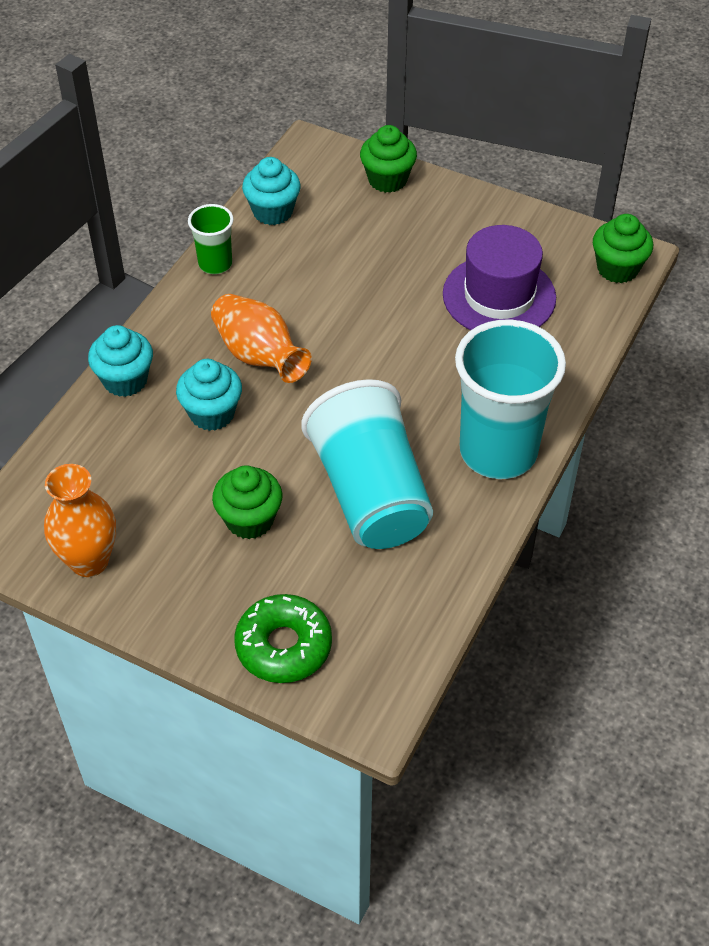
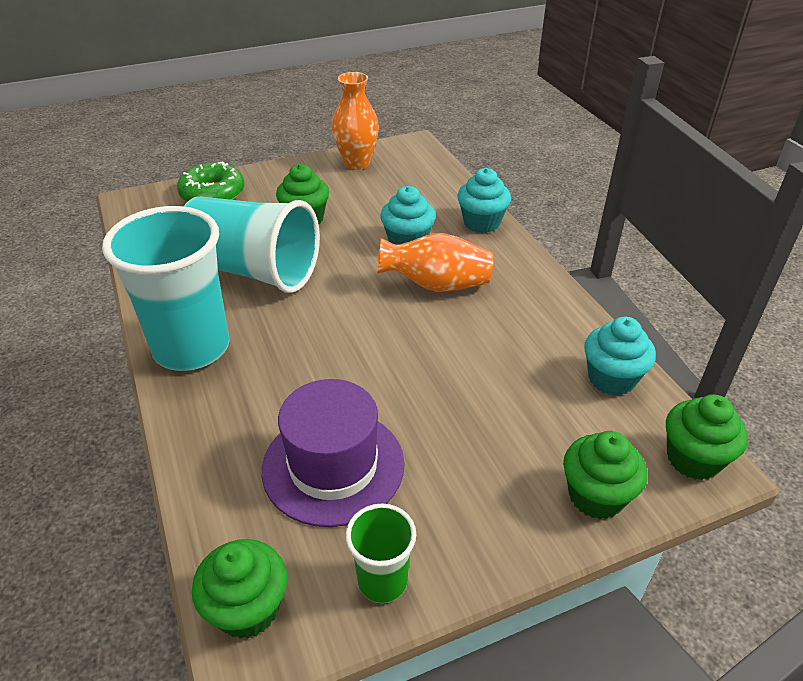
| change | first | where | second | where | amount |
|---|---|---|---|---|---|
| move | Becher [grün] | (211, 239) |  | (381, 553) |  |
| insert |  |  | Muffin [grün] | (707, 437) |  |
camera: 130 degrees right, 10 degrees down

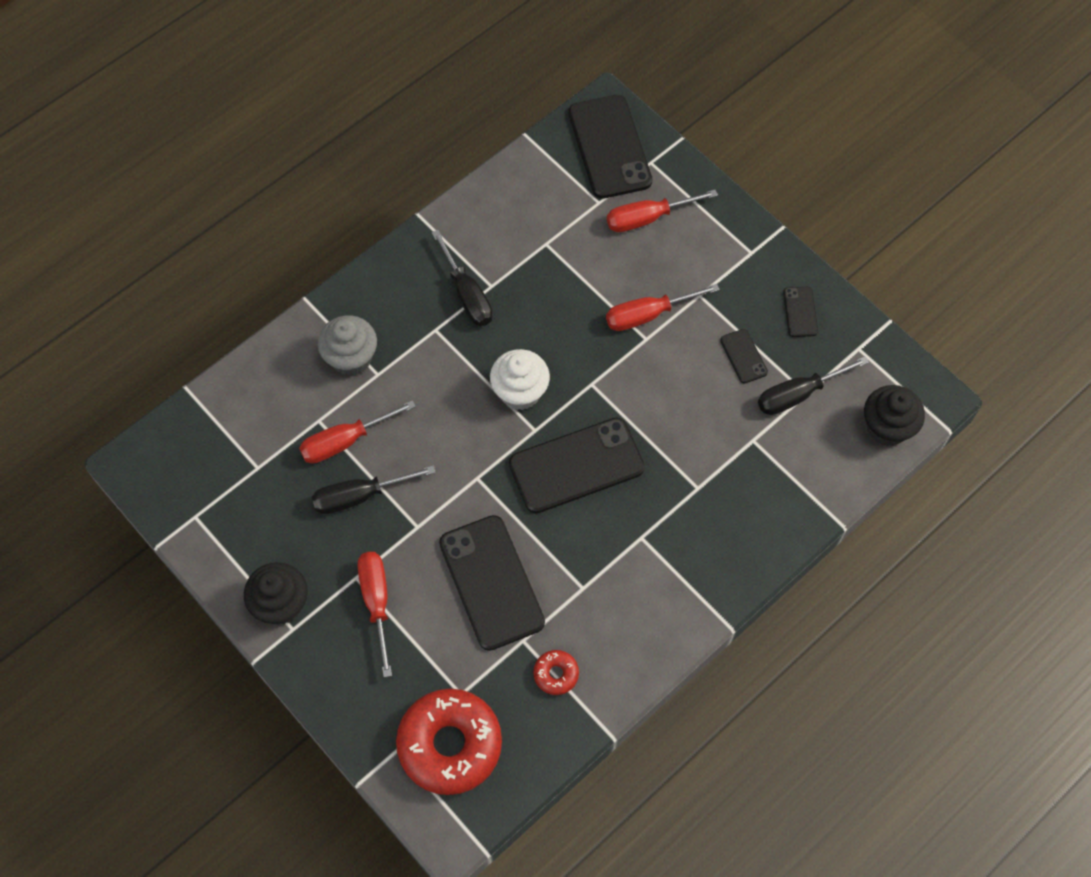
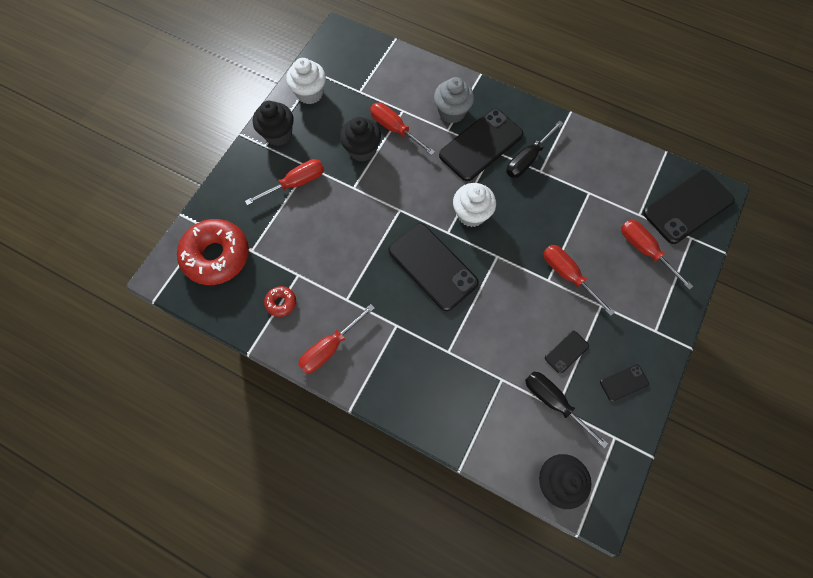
| change | first | where | second | where | amount |
|---|---|---|---|---|---|
| replace | Schraubenzieher [schwarz] | (374, 489) | Muffin [schwarz] | (360, 139) |  |
| move | Handy [schwarz] | (492, 583) |  | (481, 145) |  |
| insert |  |  | Muffin [weiß] | (306, 81) |  |
| insert |  |  | Schraubenzieher [rot] | (336, 339) |  |
camera: 70 degrees right, 5 degrees up

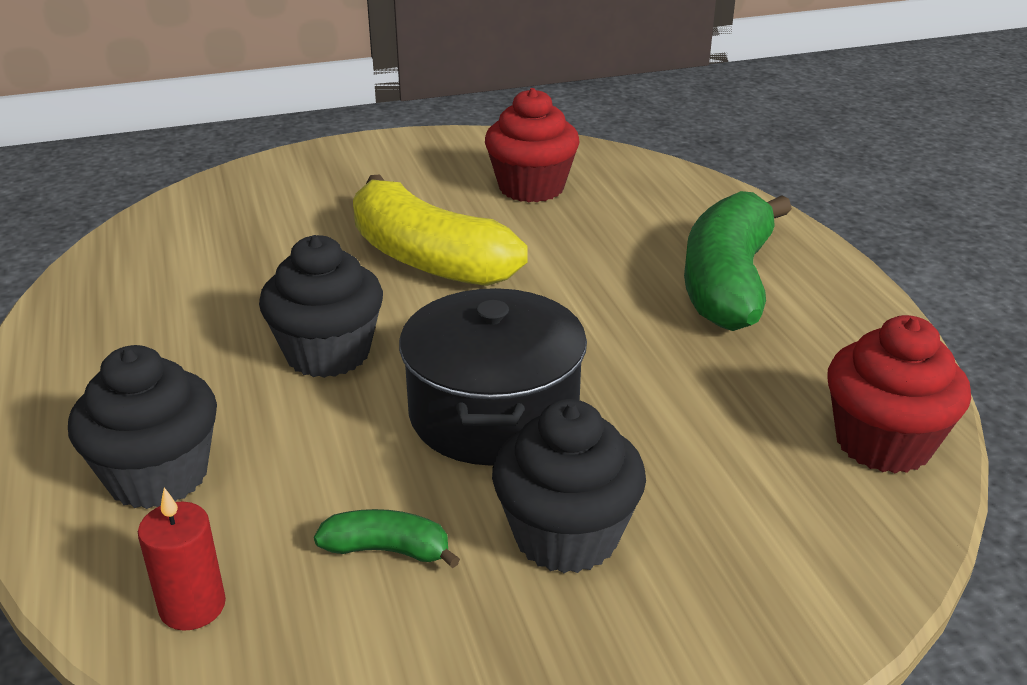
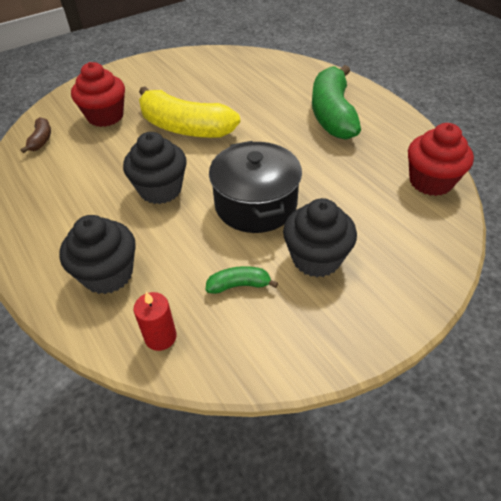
| change | first | where | second | where | amount |
|---|---|---|---|---|---|
| move | Muffin [rot] | (532, 145) |  | (98, 94) |  |
| insert |  |  | Banane [braun] | (35, 135) |  |
camera: 15 degrees left, 15 degrees up

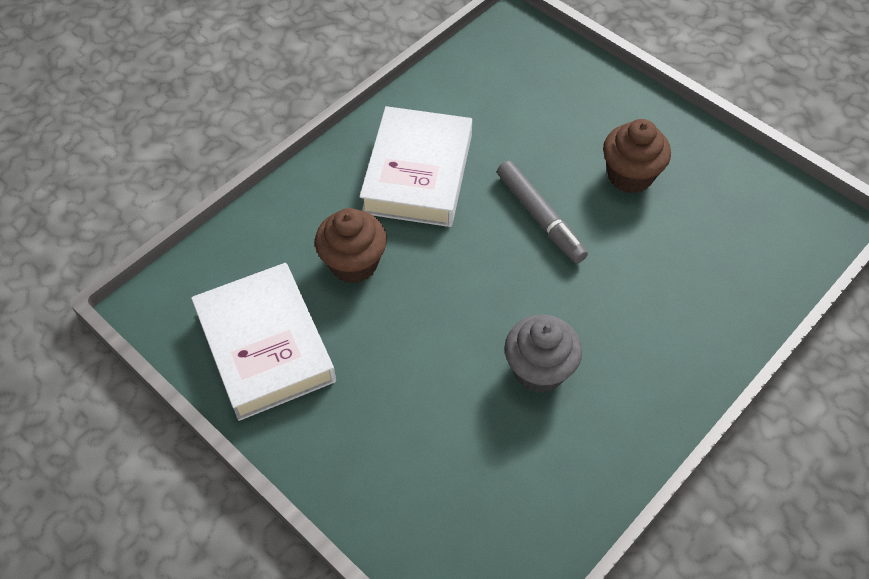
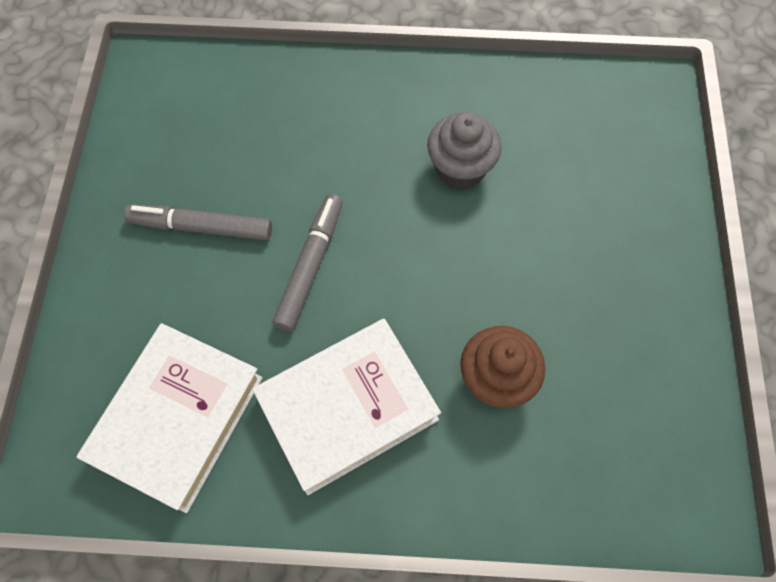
| change | first | where | second | where | amount |
|---|---|---|---|---|---|
| move | Buch [weiß] | (263, 342) |  | (170, 418) |  |
| replace | Muffin [braun] | (637, 156) | Filzstift [grau] | (198, 222) |  |
camera: 130 degrees left, 10 degrees up

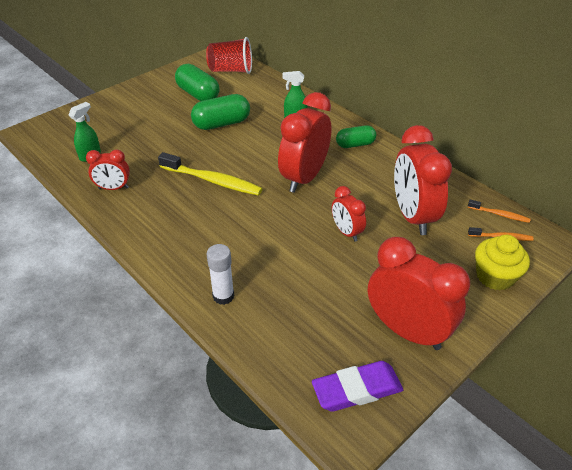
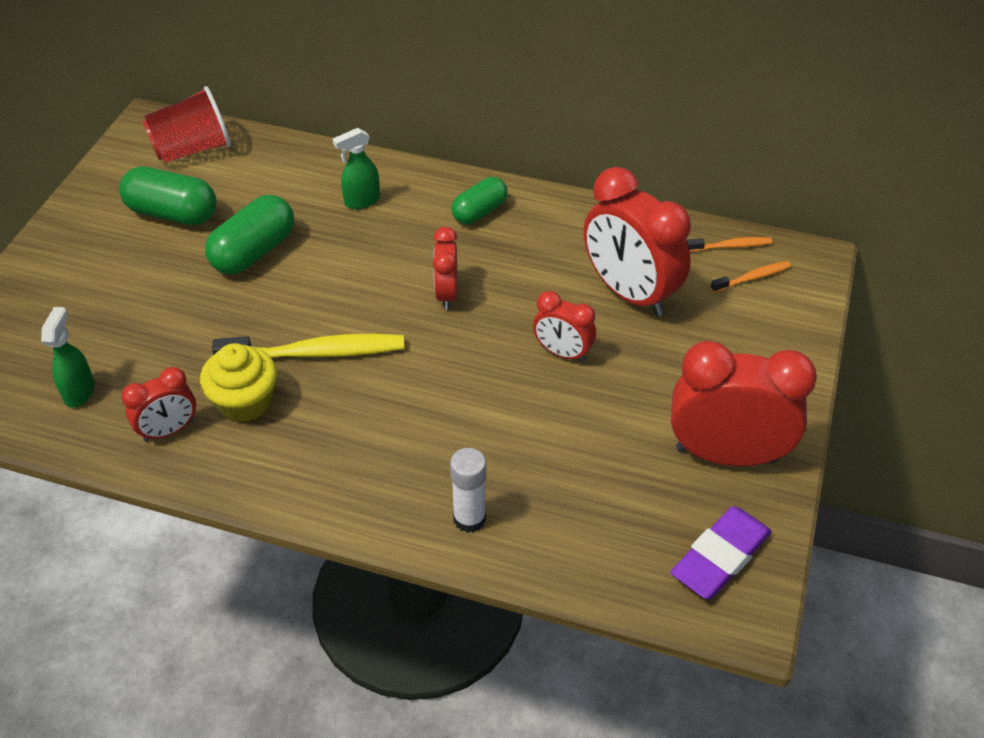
| change | first | where | second | where | amount |
|---|---|---|---|---|---|
| resize | Wecker [rot] | (304, 142) |  | (445, 268) | x0.53 |
| move | Muffin [gelb] | (502, 262) |  | (238, 382) |  |
camera: 30 degrees left, 5 degrees up

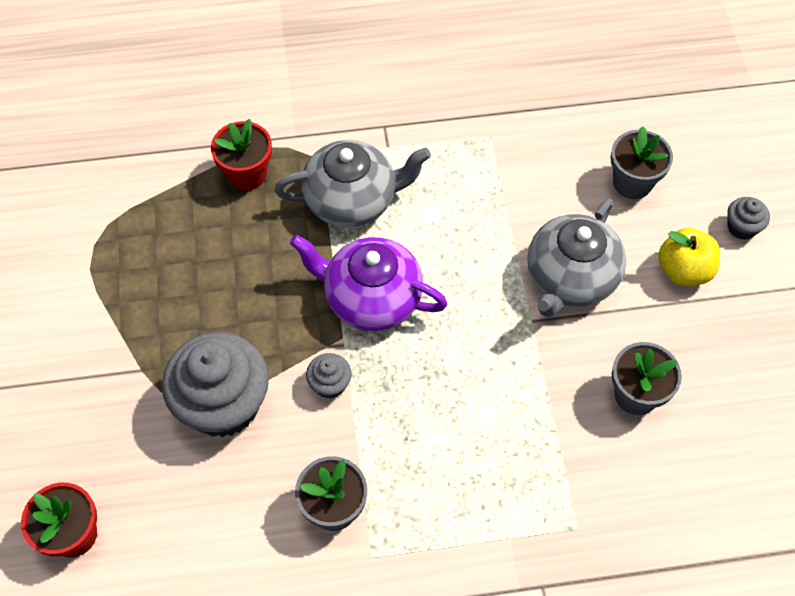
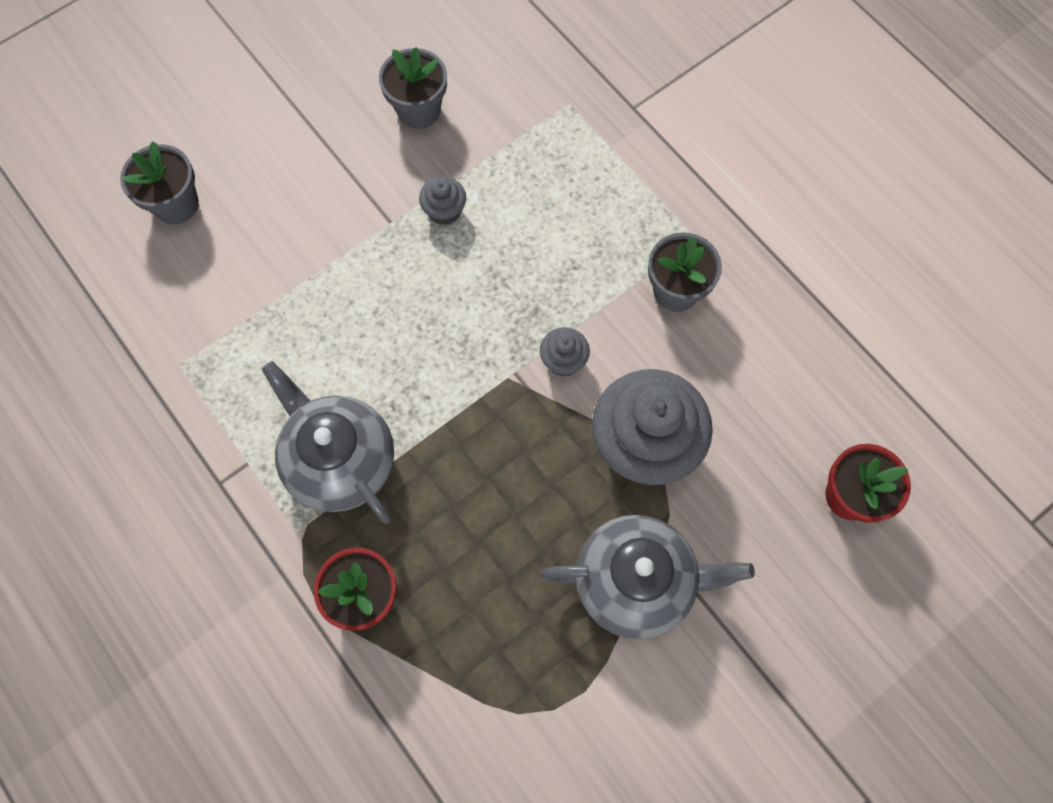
| change | first | where | second | where | amount |
|---|---|---|---|---|---|
| delete | Teekanne [lila] | (368, 283) |  |  |  |
| move | Teekanne [grau] | (576, 257) |  | (648, 577) |  |
| delete | Apfel [gelb] | (689, 257) |  |  |  |
| move | Muffin [grau] | (748, 218) |  | (442, 200) |  |
camera: 120 degrees left, 10 degrees up

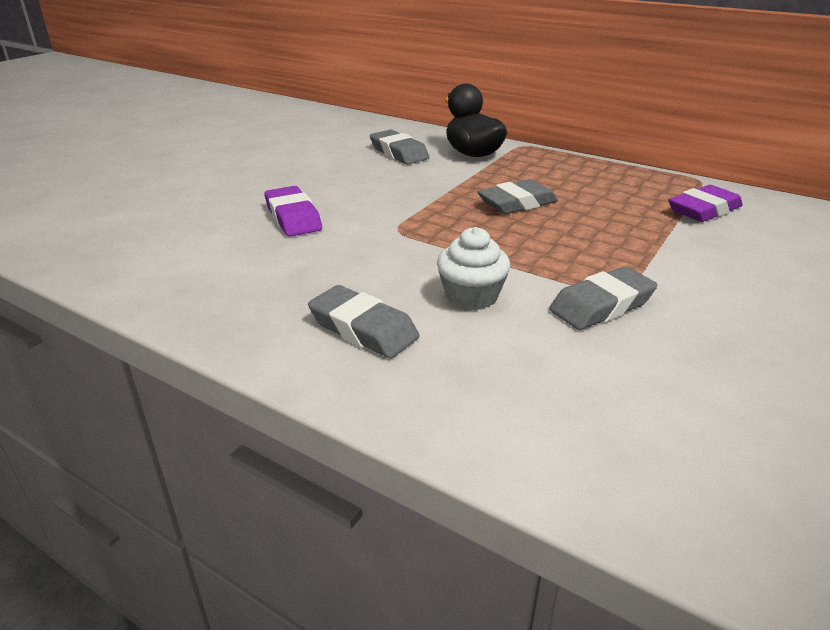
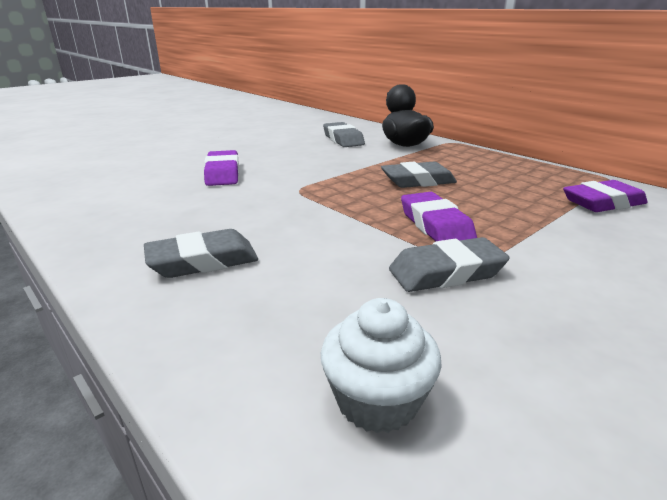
| change | first | where | second | where | amount |
|---|---|---|---|---|---|
| rotate | Radiergummi [grau] | (363, 321) |  | (201, 253) | 75 degrees counterclockwise |
| move | Muffin [weiß] | (473, 268) |  | (381, 365) |  |
| insert |  |  | Radiergummi [lila] | (439, 216) |  |
camera: 15 degrees right, 5 degrees down

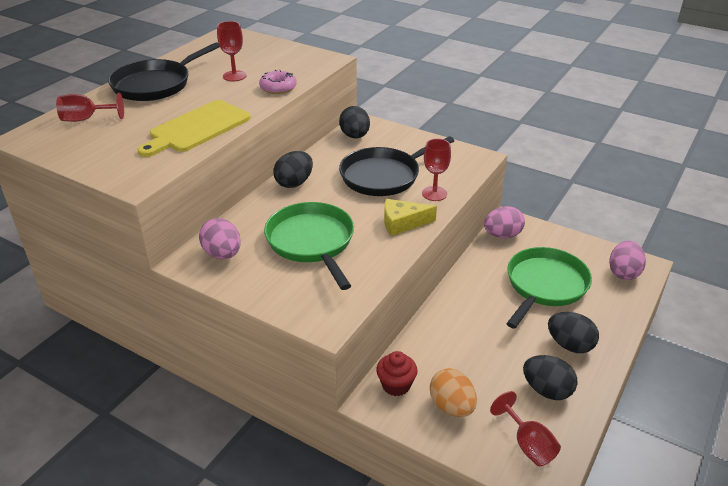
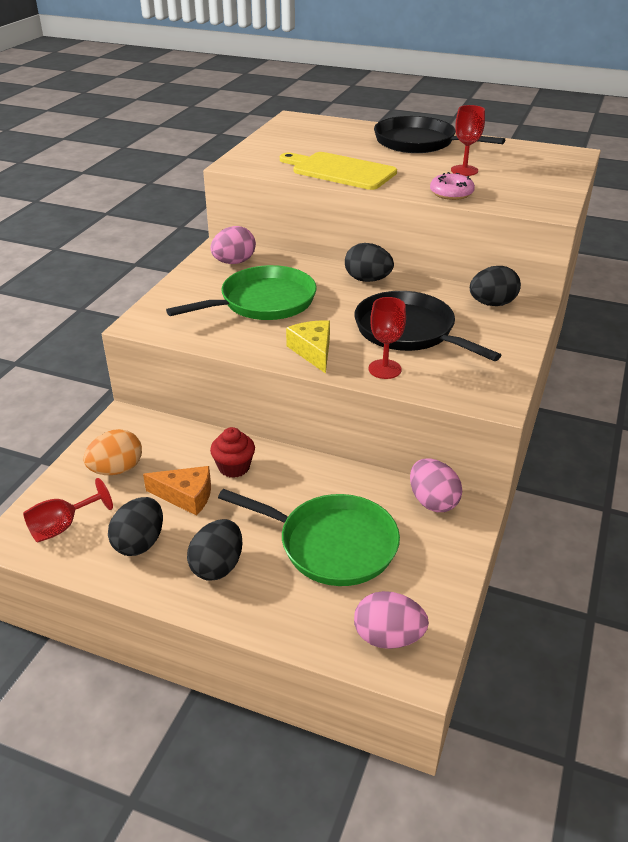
| change | first | where | second | where | amount |
|---|---|---|---|---|---|
| delete | Kelch [rot] | (90, 107) |  |  |  |
| move | Muffin [rot] | (397, 373) |  | (232, 452) |  |
| insert |  |  | Käse [orange] | (177, 491) |  |
camera: 80 degrees right, 0 degrees up

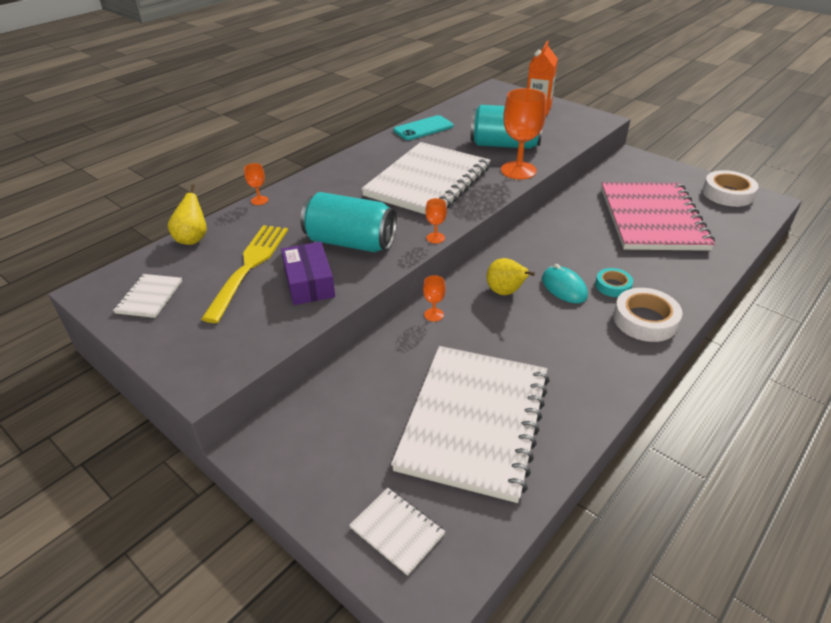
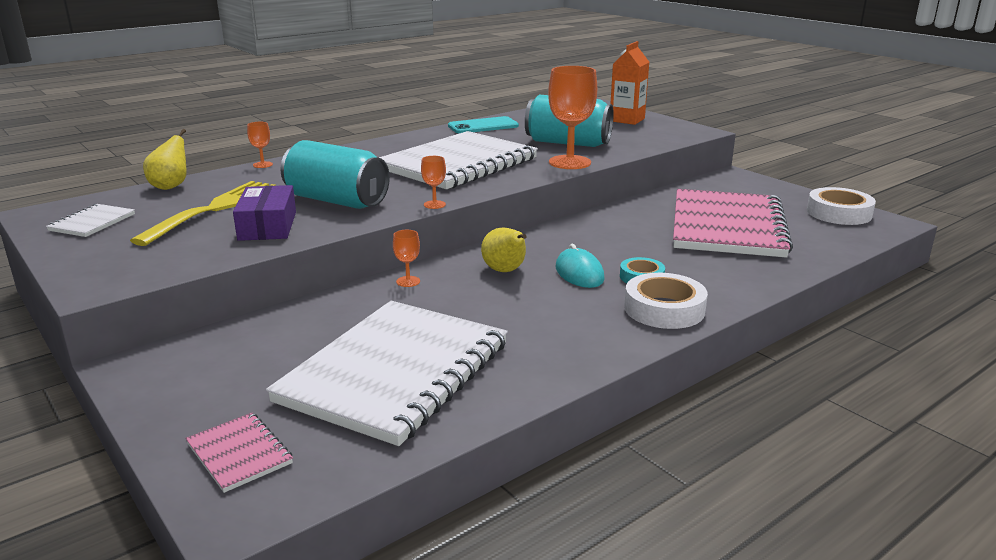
| change | first | where | second | where | amount |
|---|---|---|---|---|---|
| recolor | Notizbuch [weiß] | (397, 532) | Notizbuch [rosa] | (239, 452) |  |
camera: 10 degrees right, 15 degrees down

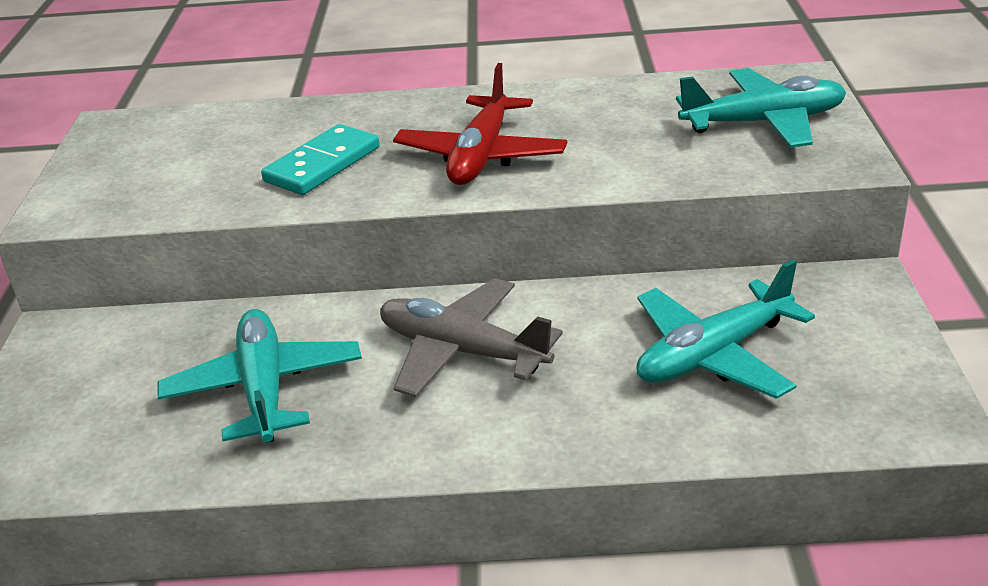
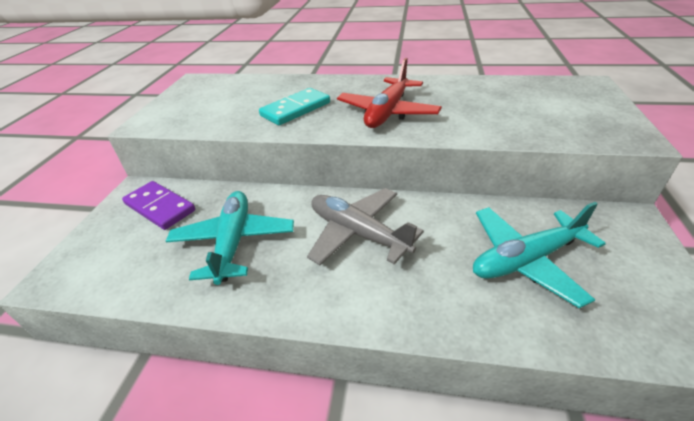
| change | first | where | second | where | amount |
|---|---|---|---|---|---|
| delete | Flugzeug [türkis] | (761, 108) |  |  |  |
| insert |  |  | Dominostein [lila] | (158, 205) |  |
camera: 10 degrees right, 5 degrees up

